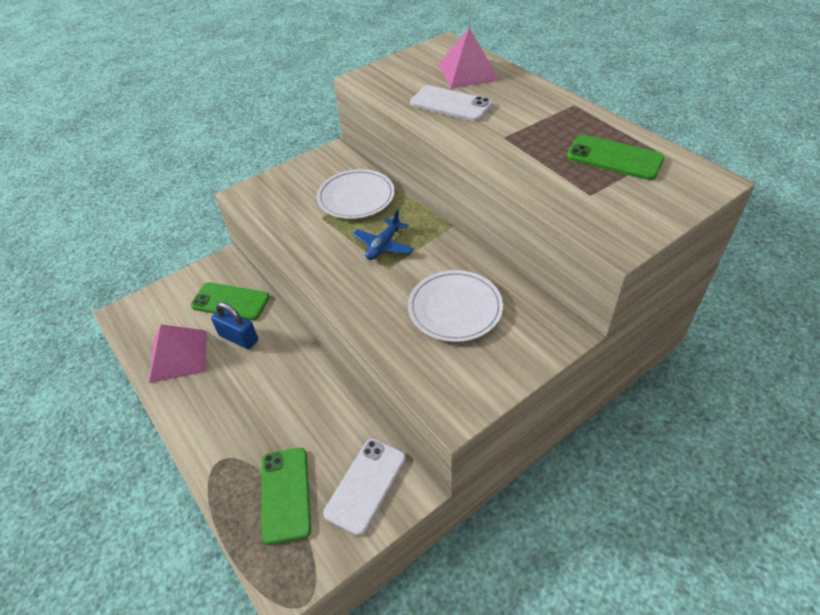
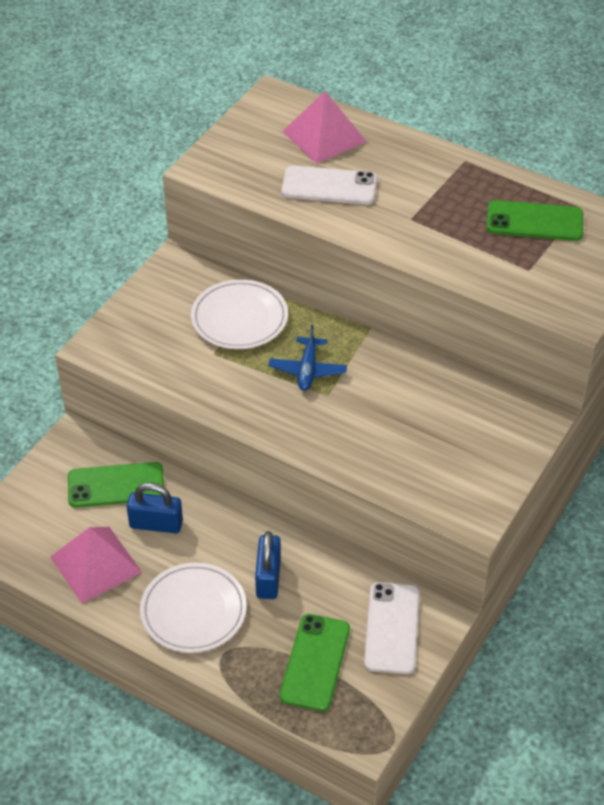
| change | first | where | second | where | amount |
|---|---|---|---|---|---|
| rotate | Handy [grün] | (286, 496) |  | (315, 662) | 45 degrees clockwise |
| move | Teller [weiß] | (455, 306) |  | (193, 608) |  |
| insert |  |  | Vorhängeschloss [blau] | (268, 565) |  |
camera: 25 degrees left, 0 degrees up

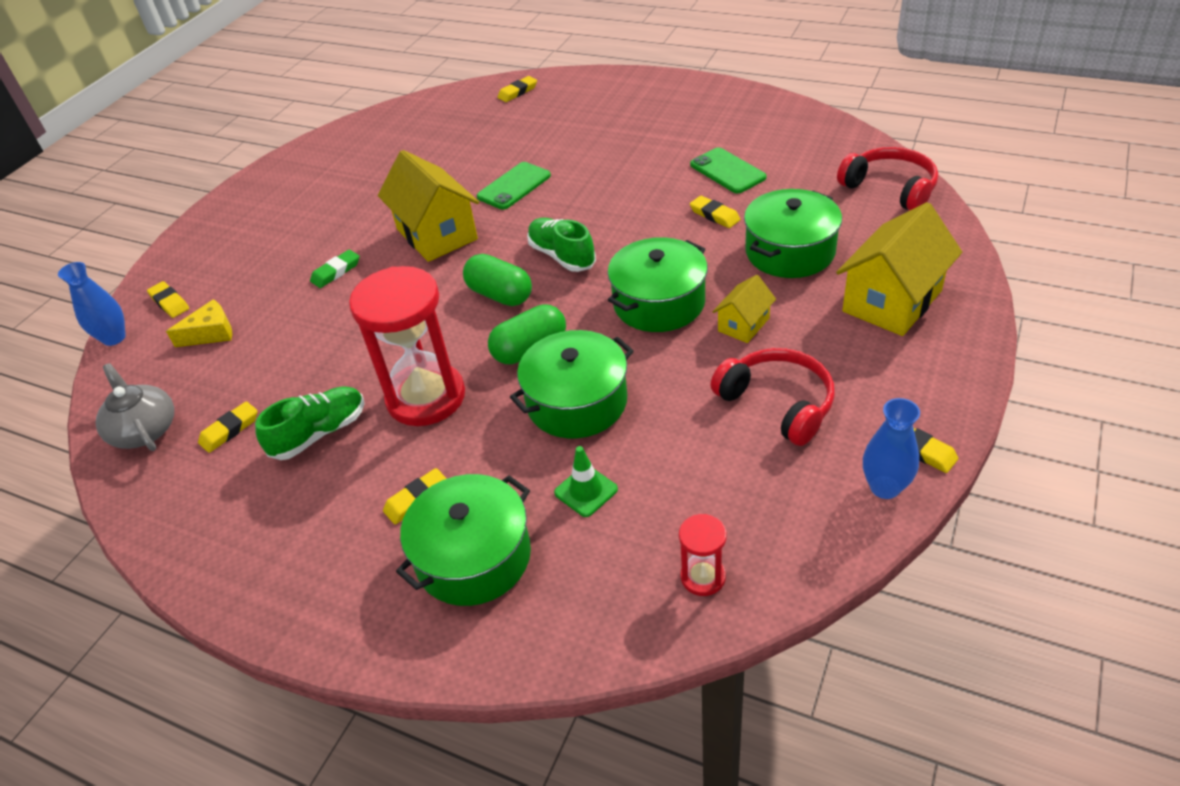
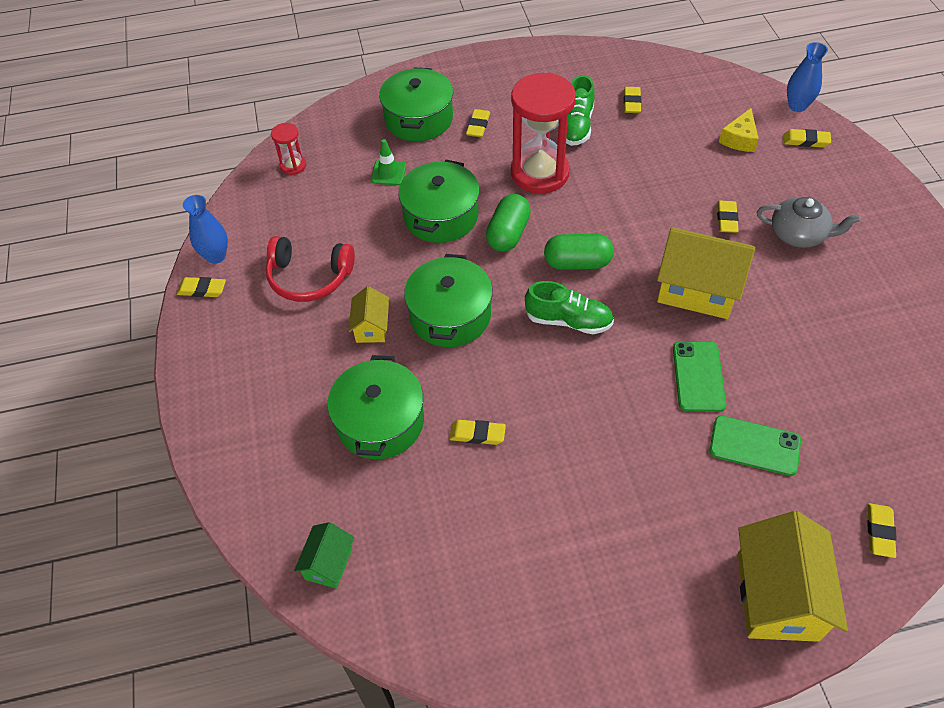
| change | first | where | second | where | amount |
|---|---|---|---|---|---|
| move | Teekanne [grau] | (135, 407) |  | (809, 222) |  |
| recolor | Radiergummi [grün] | (335, 269) | Radiergummi [gelb] | (728, 216) |  |
| move | Handy [grün] | (728, 170) |  | (755, 446) |  |
| move | Haus [gelb] | (899, 269) |  | (793, 576) |  |
| replace | Kopfhörer [rot] | (887, 179) | Haus [grün] | (324, 555) |  |
camera: 140 degrees right, 10 degrees up

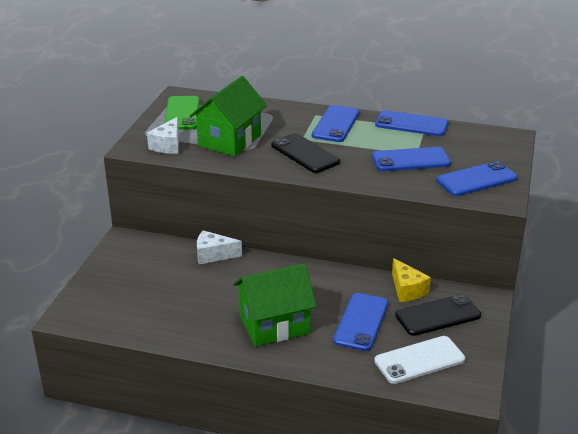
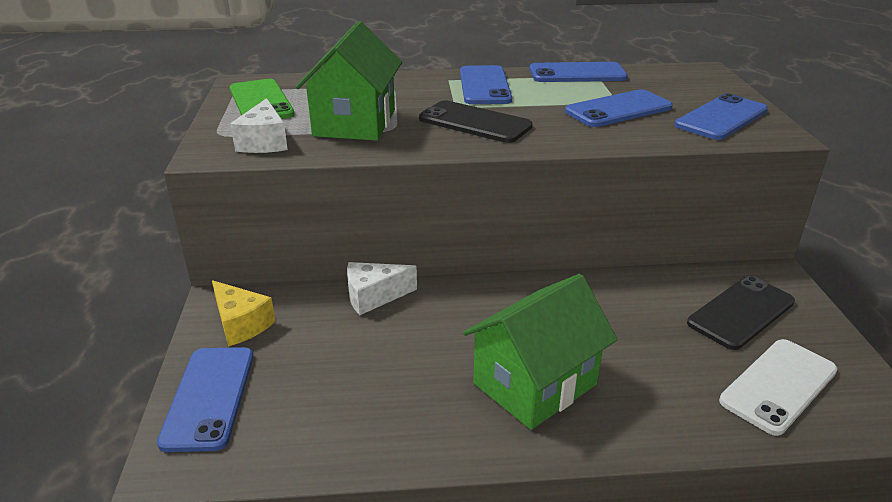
| change | first | where | second | where | amount |
|---|---|---|---|---|---|
| move | Handy [blau] | (360, 322) |  | (205, 399) |  |
| move | Käse [gelb] | (411, 280) |  | (244, 313) |  |
camera: 20 degrees left, 0 degrees up

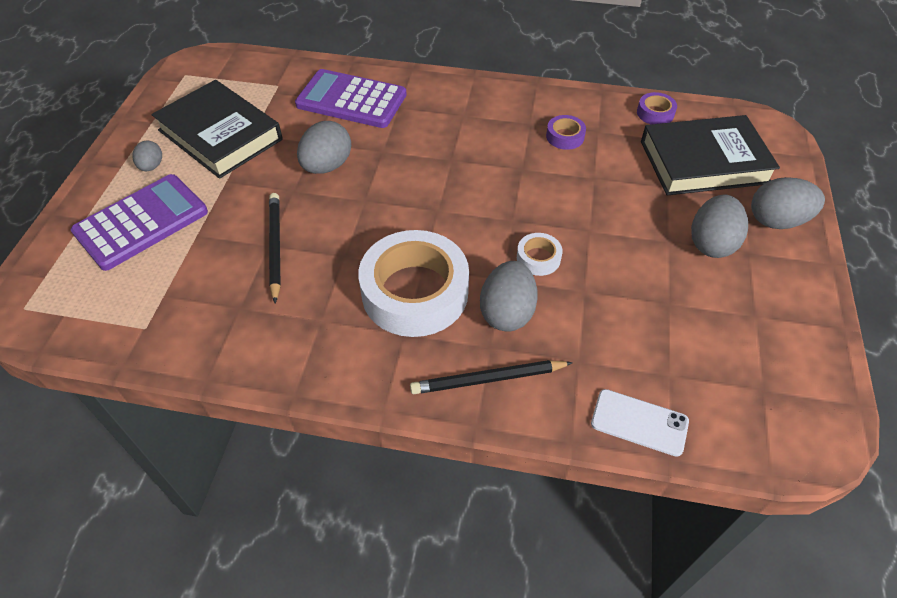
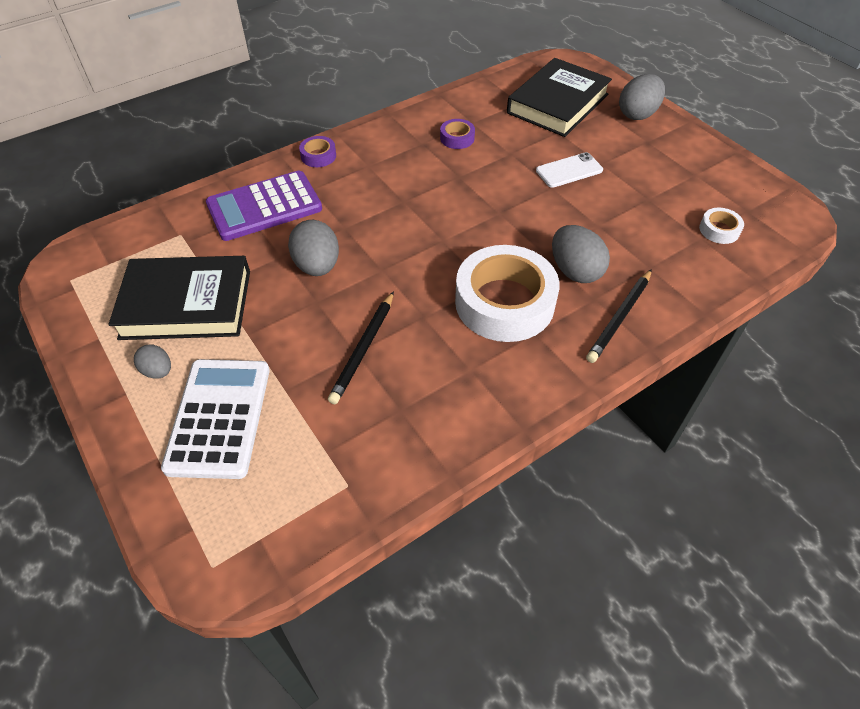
| change | first | where | second | where | amount |
|---|---|---|---|---|---|
| recolor | Taschenrechner [lila] | (139, 222) | Taschenrechner [weiß] | (215, 419) |  |
| rotate | Bleistift [schwarz] | (275, 248) |  | (361, 347) | 105 degrees counterclockwise |
| move | Klebeband [weiß] | (540, 254) |  | (721, 226) |  |
| move | Handy [weiß] | (640, 423) |  | (569, 170) |  |
| move | Klebeband [lila] | (657, 108) |  | (317, 151) |  |
| delete | Ei [grau] | (719, 226) |  |  |  |
camera: 45 degrees left, 0 degrees up

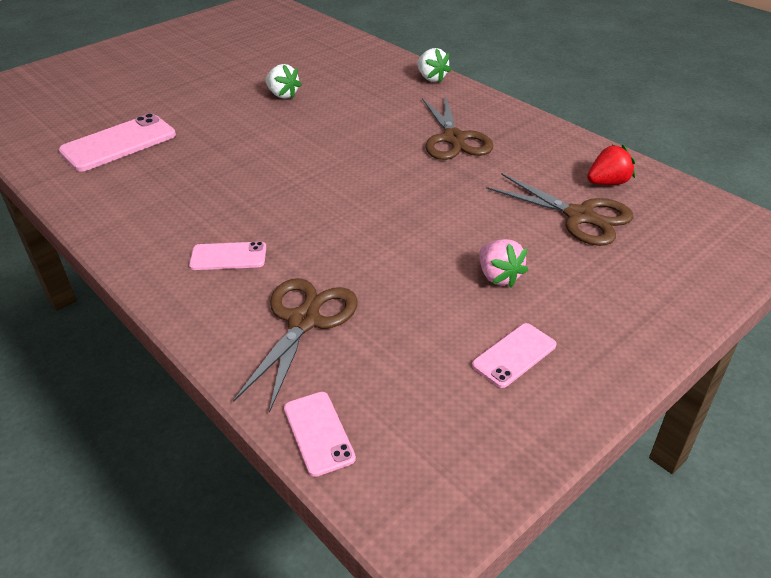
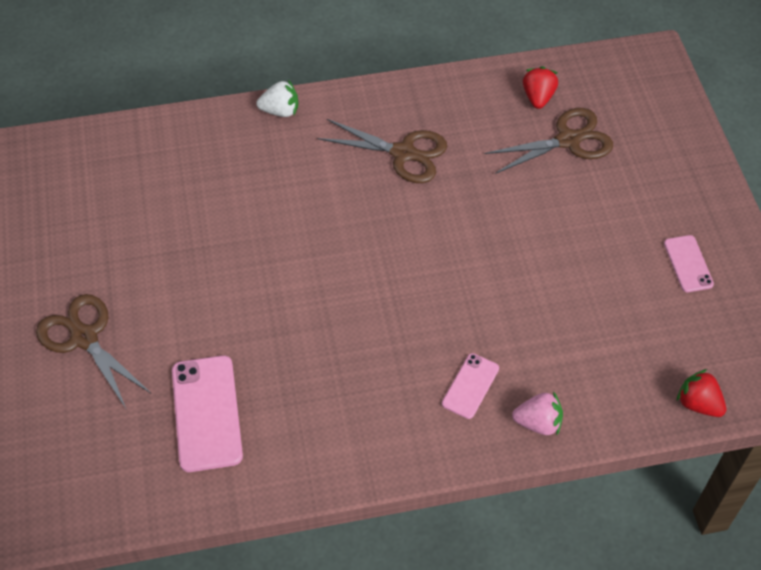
| change | first | where | second | where | amount |
|---|---|---|---|---|---|
| move | Schere [braun] | (295, 345) |  | (93, 351) |  |
| delete | Erdbeere [weiß] | (284, 81) |  |  |  |
| replace | Handy [rosa] | (320, 434) | Erdbeere [rot] | (701, 393) |  |
| move | Erdbeere [rosa] | (503, 263) |  | (537, 413) |  |
camera: 60 degrees left, 15 degrees up

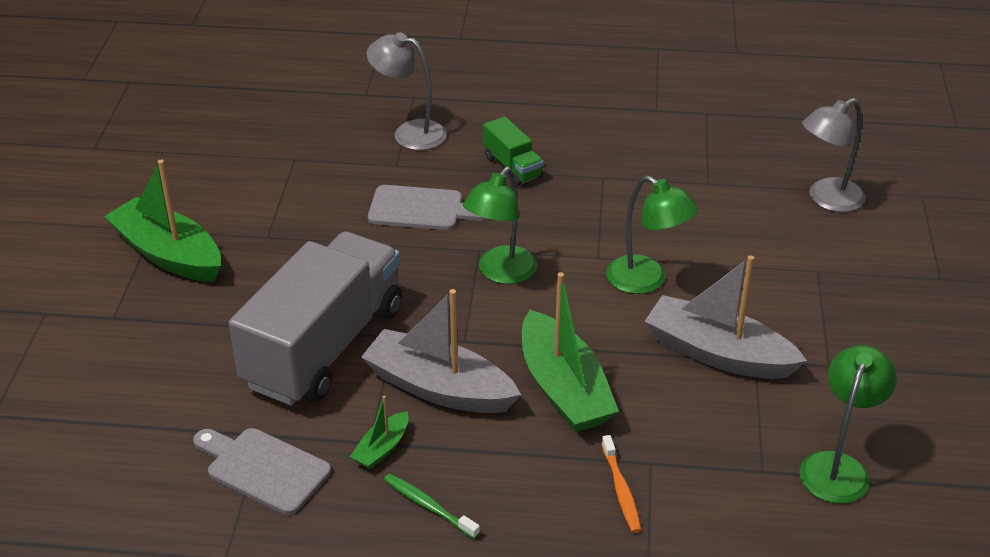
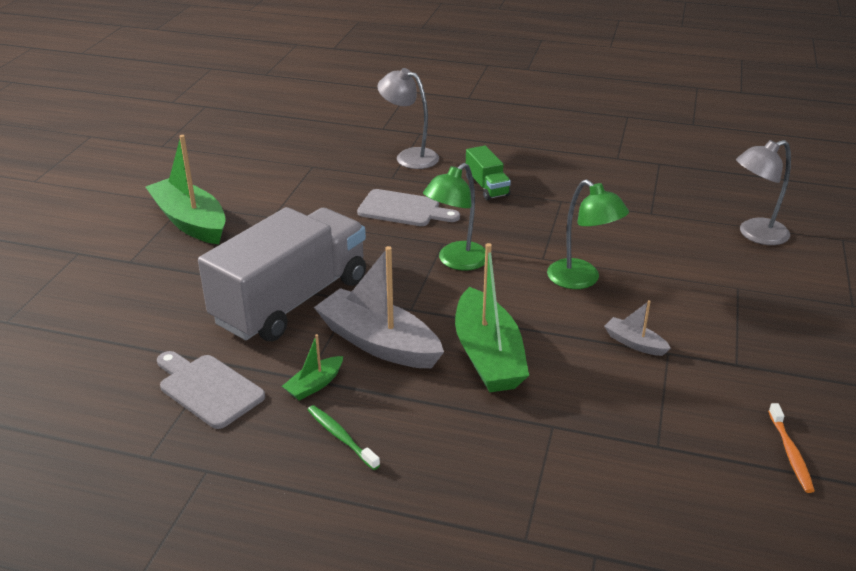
| change | first | where | second | where | amount |
|---|---|---|---|---|---|
| move | Zahnbürste [orange] | (621, 484) |  | (791, 448) |  |
| resize | Boot [grau] | (726, 317) |  | (637, 328) | x0.47 |
| delete | Lampe [grün] | (848, 424) |  |  |  |
camera: 10 degrees right, 5 degrees down

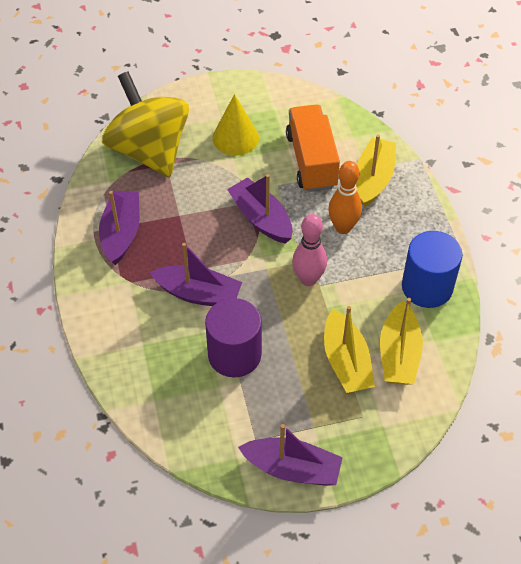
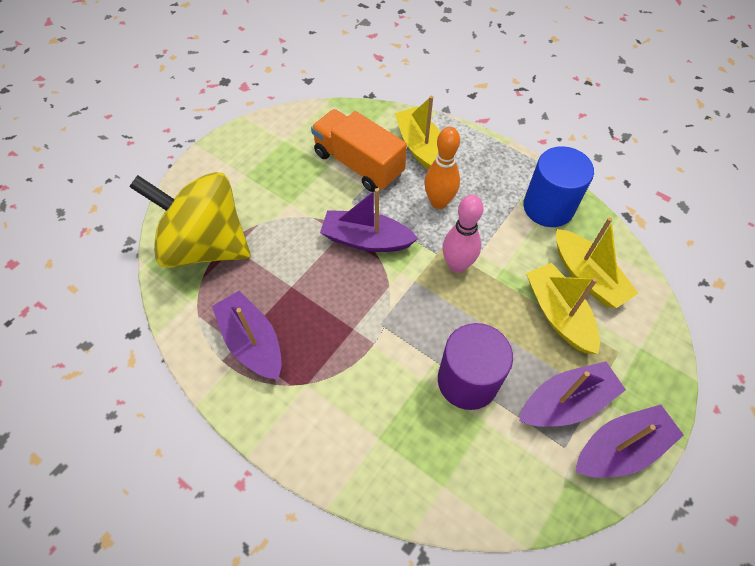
| change | first | where | second | where | amount |
|---|---|---|---|---|---|
| move | Boot [lila] | (196, 274) |  | (572, 394) |  |
| delete | Kegel [gelb] | (235, 125) |  |  |  |
| rotate | Boot [gelb] | (349, 349) |  | (563, 308) | 150 degrees counterclockwise |
camera: 40 degrees left, 5 degrees up

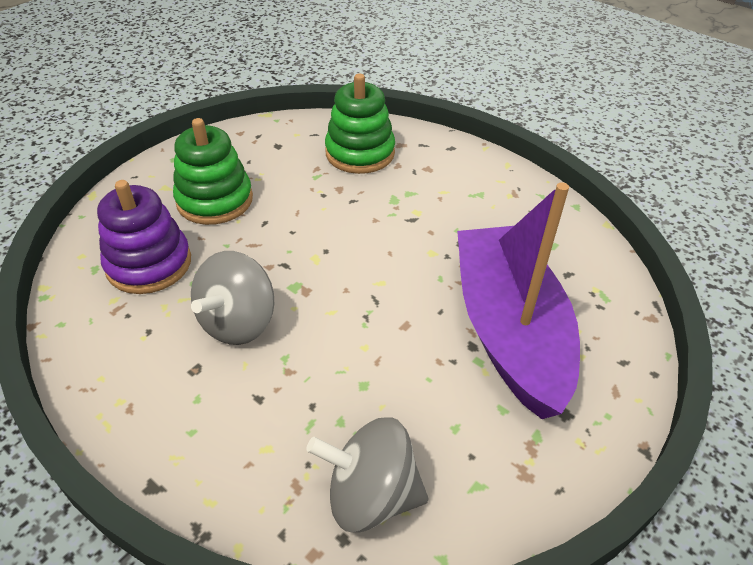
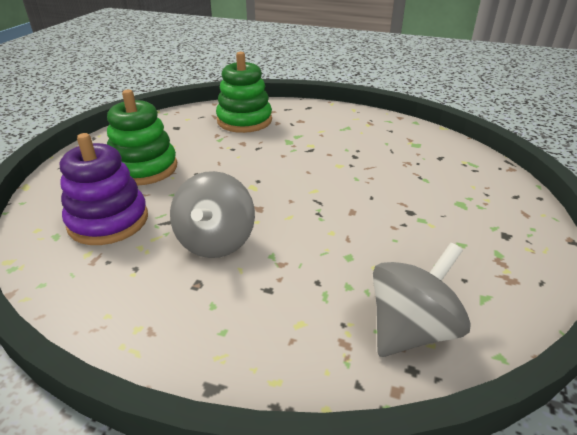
| change | first | where | second | where | amount |
|---|---|---|---|---|---|
| rotate | Kreisel [grau] | (367, 475) |  | (422, 300) | 150 degrees clockwise |
| delete | Boot [lila] | (518, 300) |  |  |  |
camera: 20 degrees left, 10 degrees down

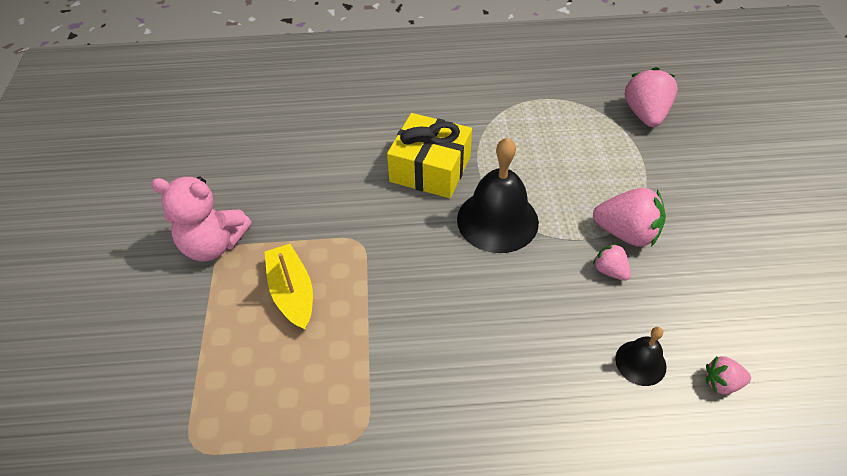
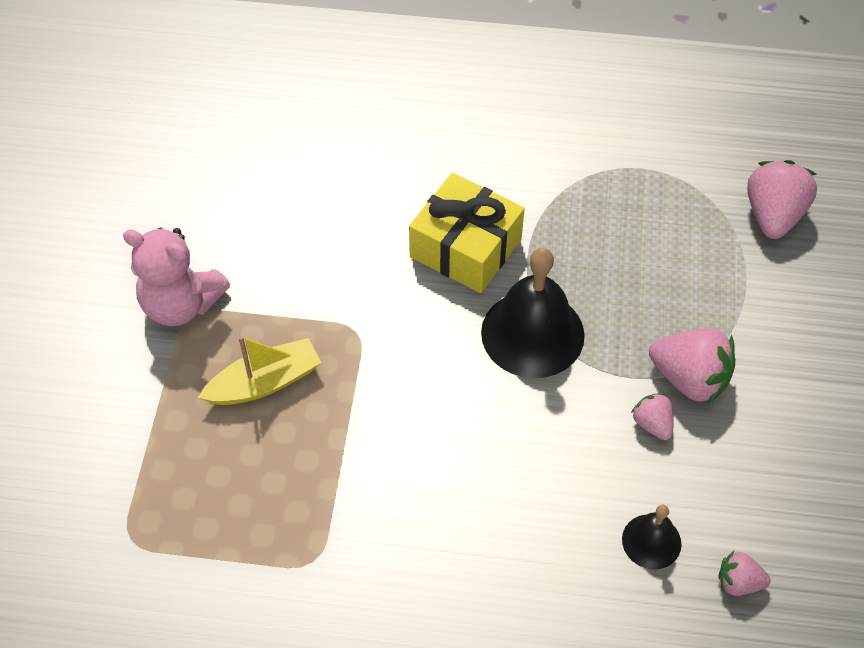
| change | first | where | second | where | amount |
|---|---|---|---|---|---|
| rotate | Boot [gelb] | (288, 287) |  | (259, 370) | 75 degrees clockwise |
camera: 10 degrees right, 5 degrees up

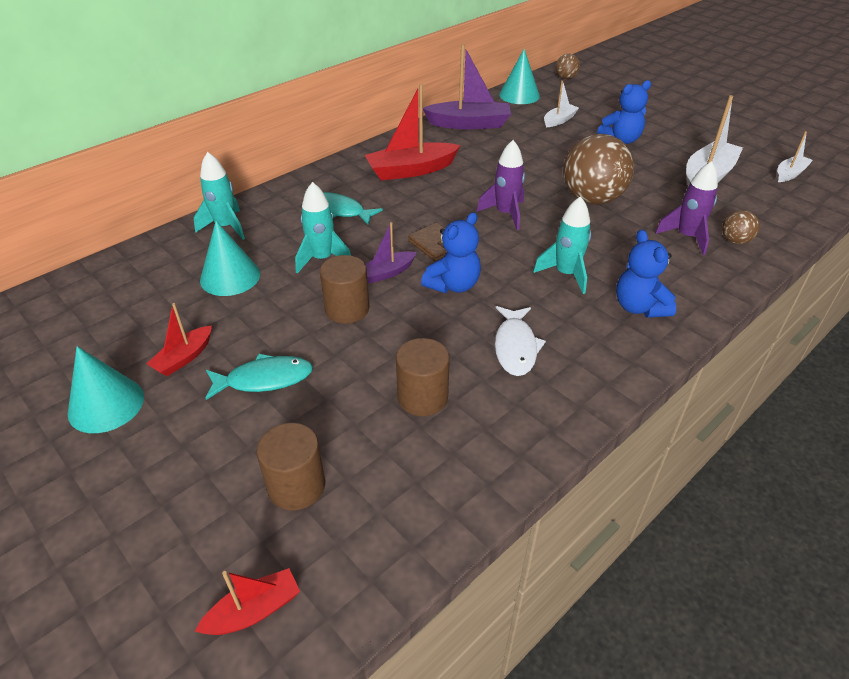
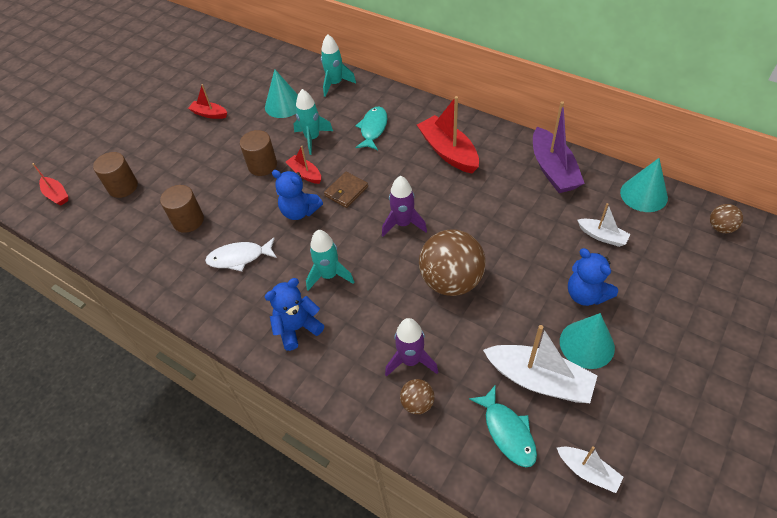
| change | first | where | second | where | amount |
|---|---|---|---|---|---|
| move | Kegel [türkis] | (106, 389) |  | (587, 341) |  |
| move | Fisch [türkis] | (259, 377) |  | (503, 425) |  |
| recolor | Boot [lila] | (391, 253) | Boot [rot] | (303, 165) |  |
camera: 80 degrees right, 10 degrees up

